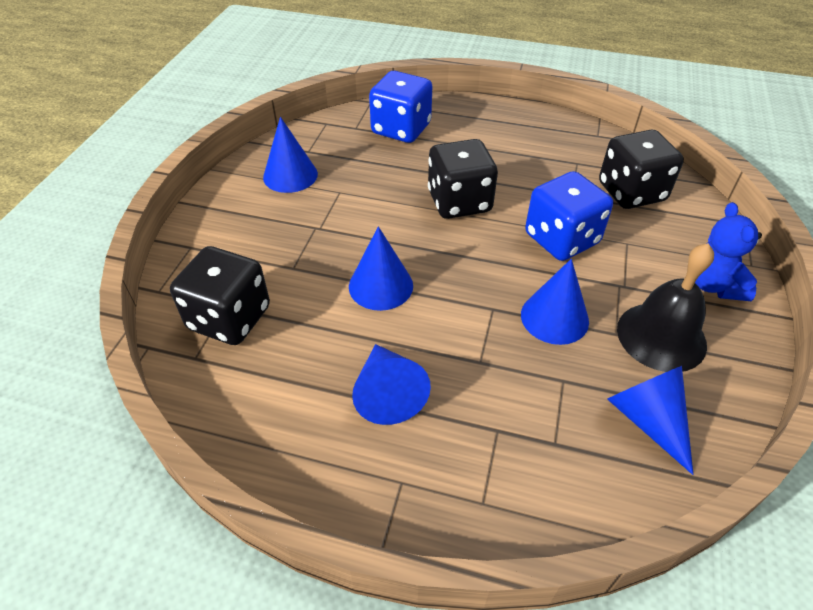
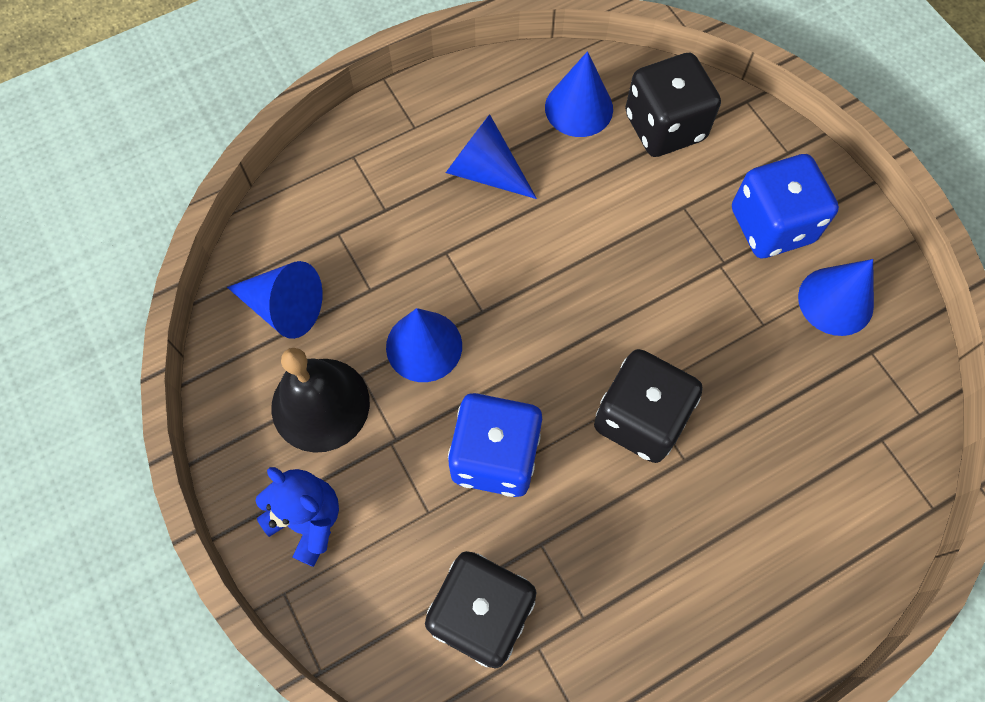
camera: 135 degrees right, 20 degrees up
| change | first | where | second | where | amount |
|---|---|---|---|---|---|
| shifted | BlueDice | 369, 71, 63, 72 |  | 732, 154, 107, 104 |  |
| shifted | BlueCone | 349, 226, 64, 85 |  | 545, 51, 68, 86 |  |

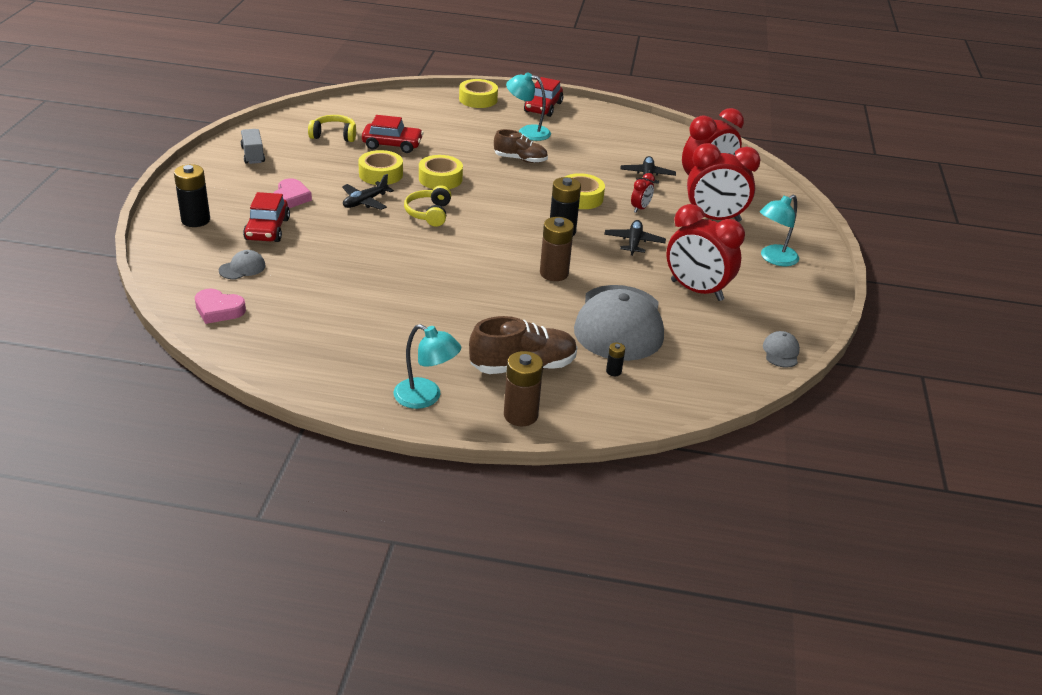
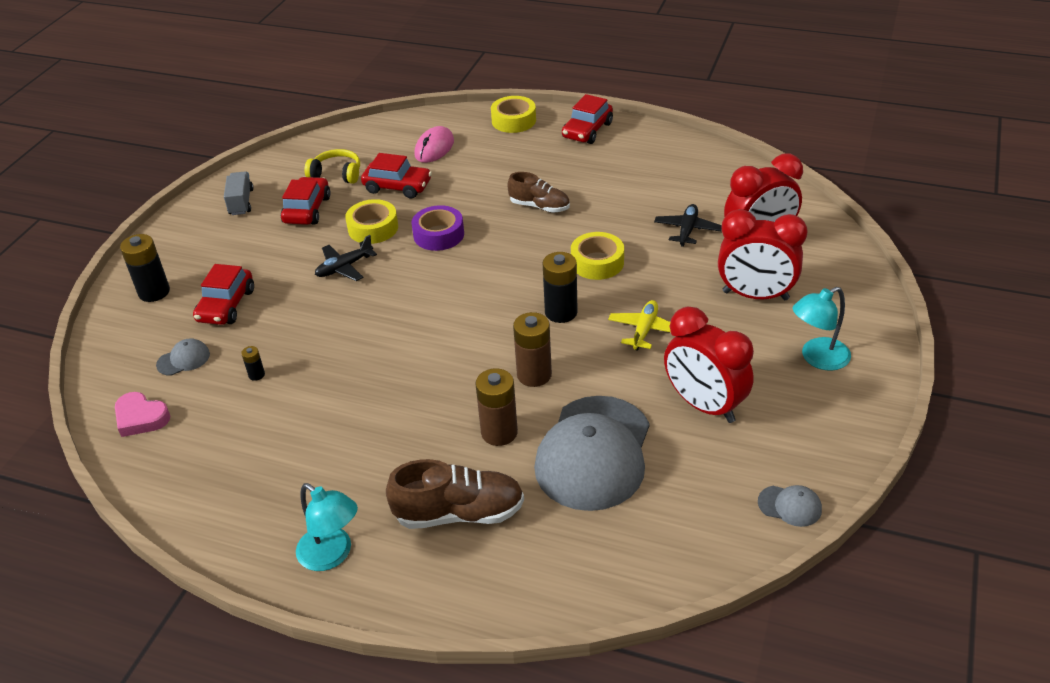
camera: 15 degrees right, 5 degrees up
| change | first | where | second | where | amount |
|---|---|---|---|---|---|
| gone | TurquoiseLamp | 506, 72, 45, 69 |  |  |  |
| repainted | YellowTape | 419, 155, 44, 34 | PurpleTape | 412, 205, 52, 46 |  |
| gone | RedClock | 631, 173, 24, 40 |  |  |  |
| gone | PinkHeart | 273, 178, 39, 30 |  |  |  |
| gone | YellowHeadphones | 404, 185, 47, 42 |  |  |  |
| repainted | BlackPlane | 604, 220, 62, 36 | YellowPlane | 608, 300, 63, 51 |  |
| rotated | GreyCap | 763, 331, 37, 37 |  | 758, 485, 64, 42 | 90 degrees clockwise |
| shifted | BlackBattery | 606, 343, 19, 33 |  | 241, 346, 24, 35 |  |
| shifted | BrownBattery | 504, 351, 39, 75 |  | 476, 368, 42, 78 |  |
| new |  |  | PinkMouse | 414, 126, 40, 37 |  |
| new |  |  | RedCar | 281, 177, 50, 48 |  |

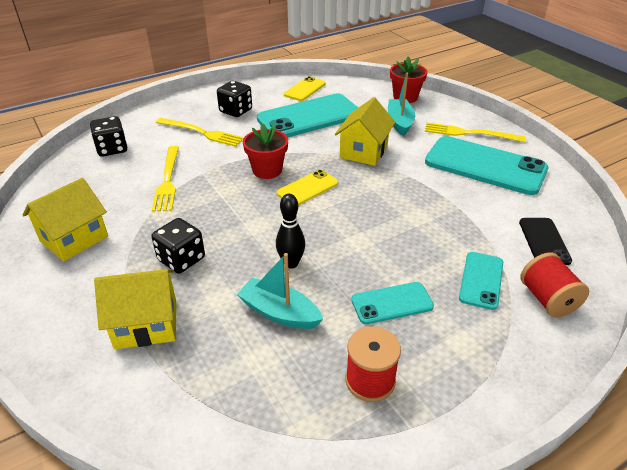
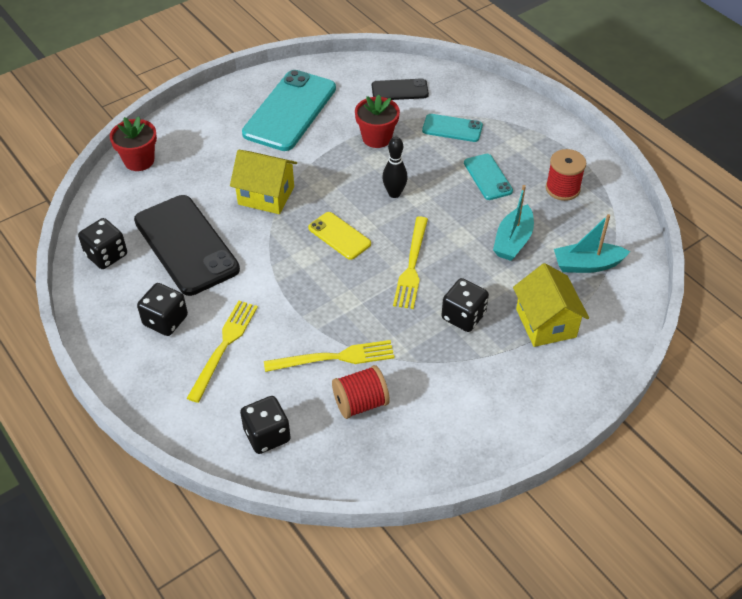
camera: 95 degrees left, 10 degrees up
| change | first | where | second | where | amount |
|---|---|---|---|---|---|
| shifted | TurquoiseBoat | 388, 73, 27, 63 |  | 554, 214, 76, 59 |  |
| swapped | YellowPhone | 284, 76, 42, 25 | BlackDice | 78, 218, 49, 51 |  |
| repainted | TurquoisePhone | 257, 94, 101, 43 | BlackPhone | 134, 195, 106, 101 |  |
| shifted | RedFlowerPot | 243, 123, 45, 56 |  | 355, 95, 45, 53 |  |
| shifted | YellowFork | 425, 123, 101, 19 |  | 393, 216, 35, 93 |  |
| gone | YellowHouse | 23, 178, 85, 83 |  |  |  |
| shifted | BlackBowlingPin | 276, 194, 29, 75 |  | 382, 137, 26, 61 |  |
| shifted | RedSpool | 520, 253, 69, 64 |  | 332, 365, 58, 54 |  |

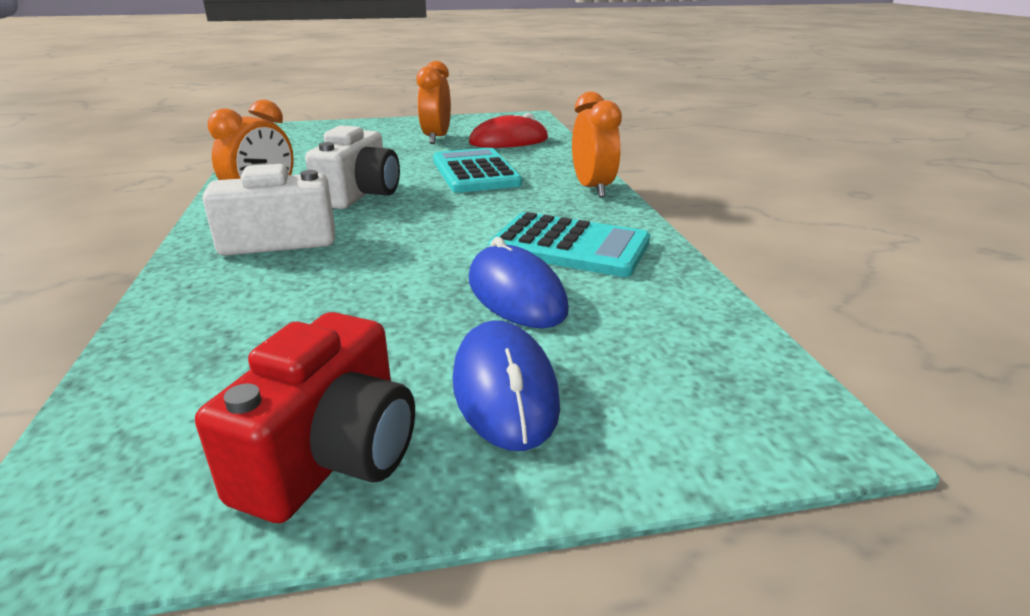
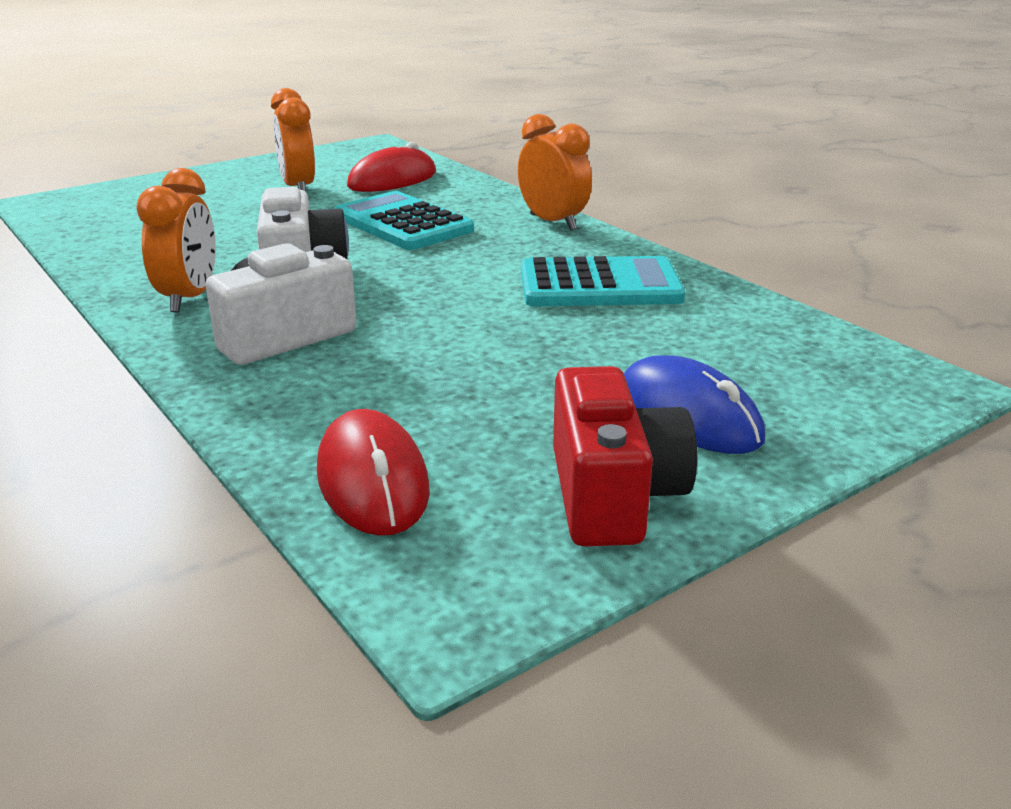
camera: 25 degrees left, 0 degrees up
| change | first | where | second | where | amount |
|---|---|---|---|---|---|
| gone | BlueMouse | 469, 237, 100, 91 |  |  |  |
| new |  |  | RedMouse | 317, 409, 113, 127 |  |

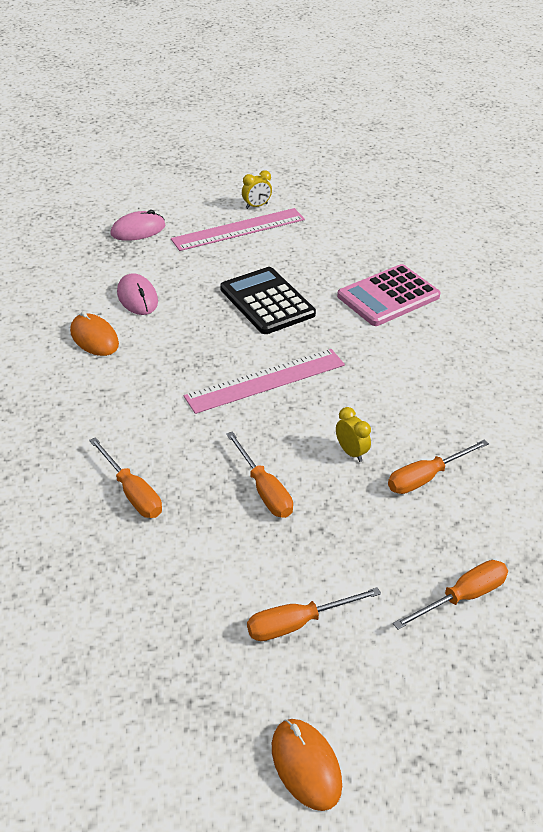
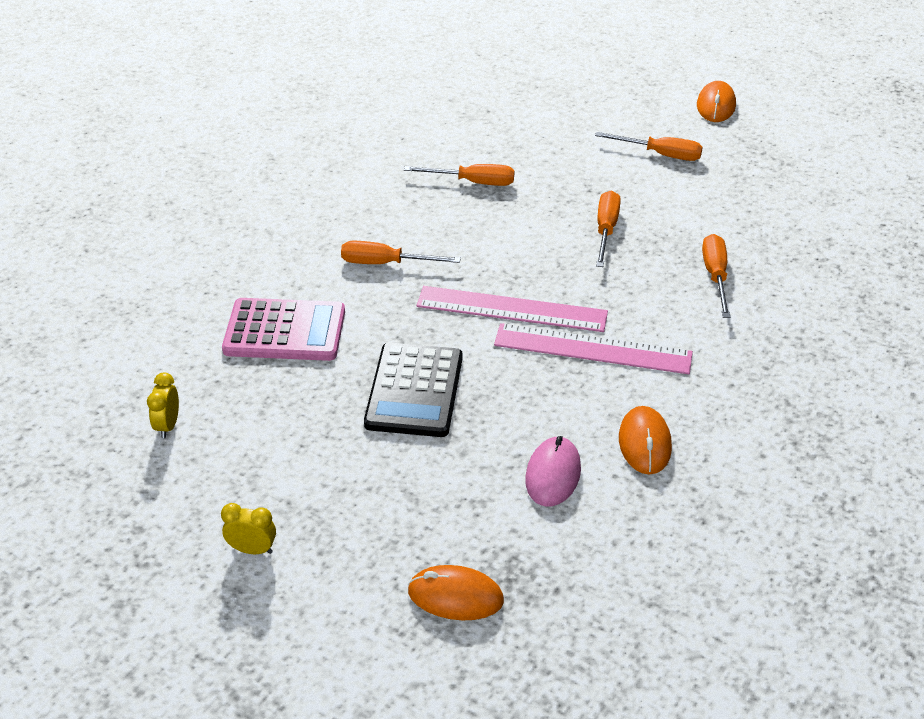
camera: 140 degrees left, 0 degrees up
| change | first | where | second | where | amount |
|---|---|---|---|---|---|
| shifted | PinkRuler | 171, 208, 134, 43 |  | 494, 323, 199, 51 |  |
| repainted | PinkMouse | 110, 210, 55, 31 | OrangeMouse | 408, 565, 96, 55 |  |
| shifted | YellowClock | 336, 407, 35, 55 |  | 147, 373, 32, 65 |  |
| shifted | OrangeScrewdriver | 393, 560, 115, 69 |  | 341, 241, 120, 23 |  |

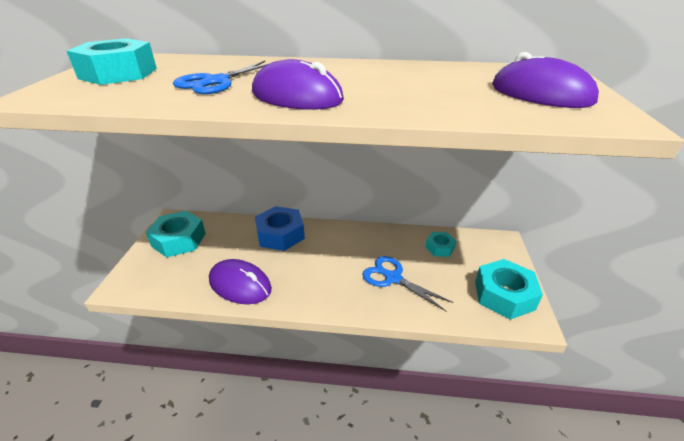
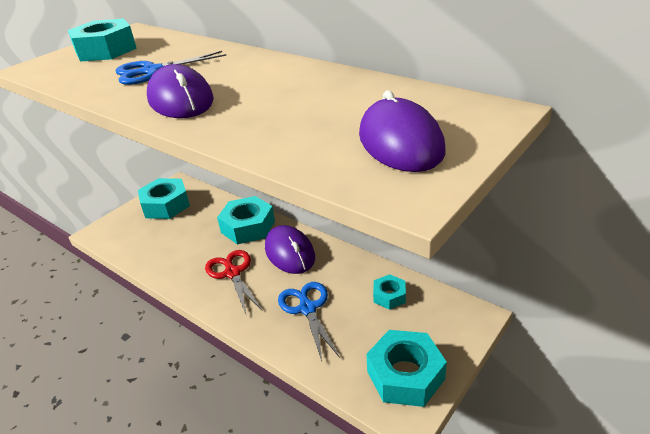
camera: 35 degrees right, 0 degrees up
| change | first | where | second | where | amount |
|---|---|---|---|---|---|
| repainted | BlueNut | 255, 206, 50, 45 | TurquoiseNut | 217, 196, 58, 48 |  |
| shifted | PurpleMouse | 209, 259, 63, 45 |  | 265, 225, 50, 49 |  |
| new |  |  | RedScissors | 205, 250, 57, 64 |  |

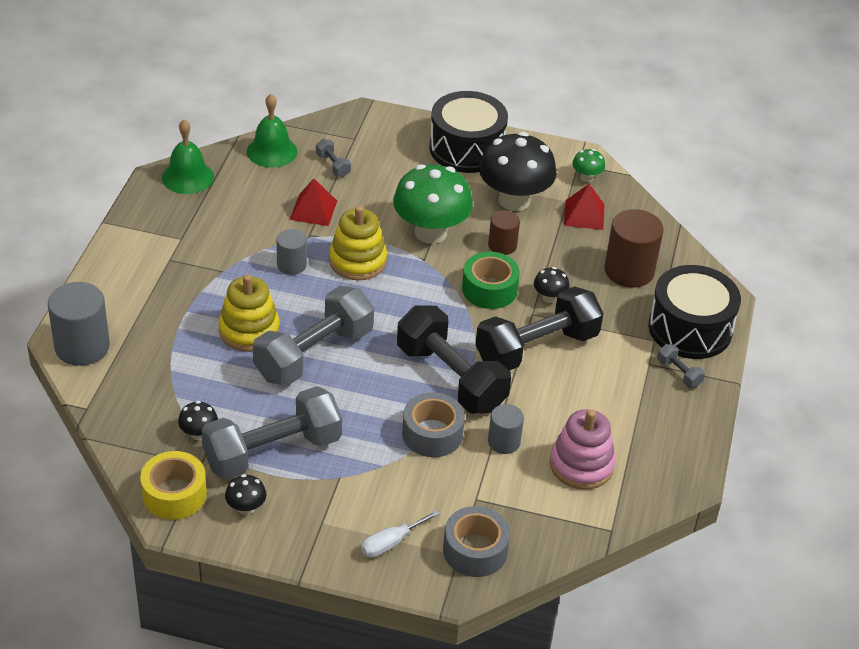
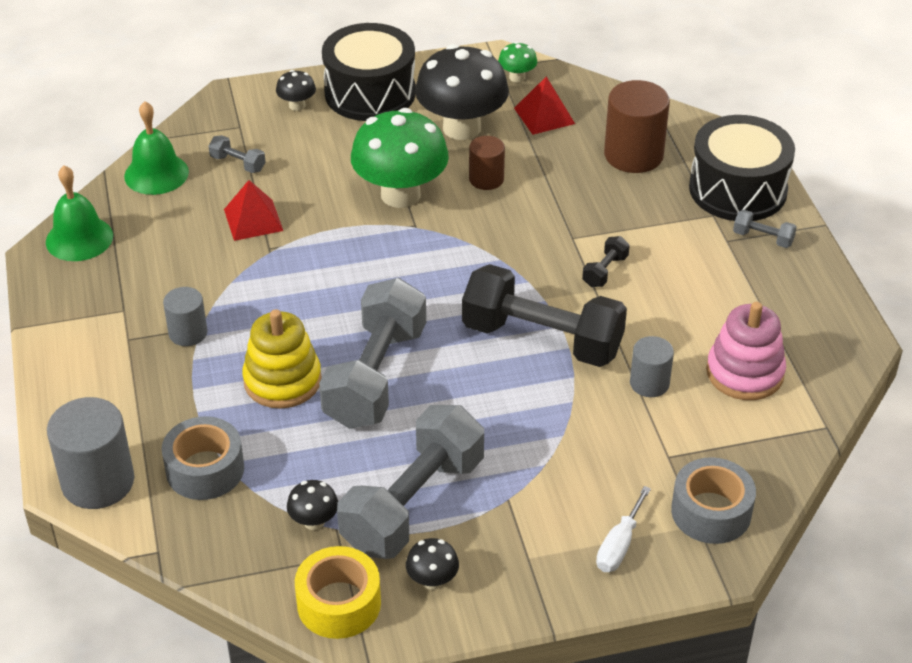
camera: 25 degrees left, 0 degrees up
| change | first | where | second | where | amount |
|---|---|---|---|---|---|
| gone | YellowStackingToy | 329, 206, 58, 74 |  |  |  |
| shifted | GreyCylinder | 276, 229, 31, 46 |  | 163, 287, 44, 59 |  |
| gone | GreenTape | 462, 252, 58, 57 |  |  |  |
| shifted | BlackMushroom | 534, 267, 35, 36 |  | 276, 70, 40, 41 |  |
| scaled | BlackDumbbell | 475, 286, 129, 85 |  | 582, 236, 48, 51 | x0.40 |
| shifted | GreyTape | 402, 392, 63, 65 |  | 162, 416, 82, 84 |  |

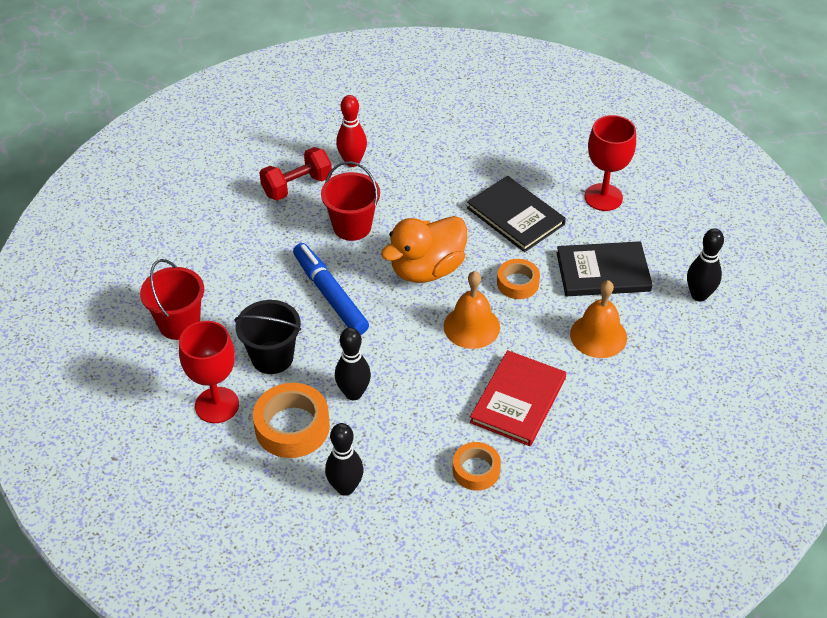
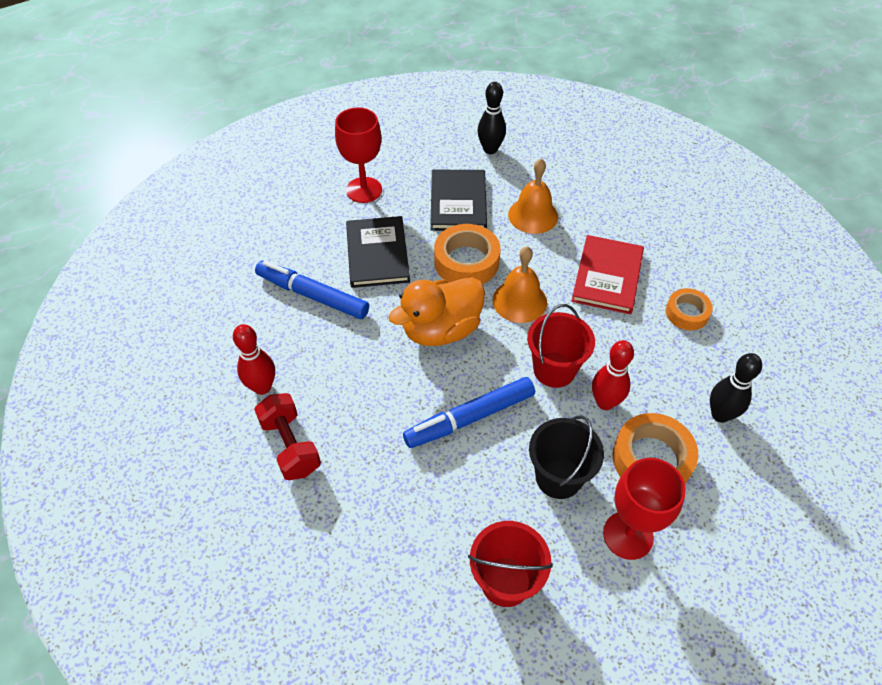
camera: 85 degrees left, 5 degrees up
| change | first | where | second | where | amount |
|---|---|---|---|---|---|
| shifted | RedBucket | 321, 161, 59, 80 |  | 527, 304, 68, 84 |  |
| rotated | BlackBook | 467, 176, 99, 76 |  | 346, 216, 64, 72 | 60 degrees counterclockwise |
| rotated | OrangeDuck | 381, 216, 86, 67 |  | 389, 277, 96, 69 | 90 degrees clockwise |
| scaled | OrangeTape | 497, 259, 43, 40 |  | 434, 224, 67, 60 | x1.61 |
| repainted | BlackBowlingPin | 335, 327, 36, 73 | RedBowlingPin | 592, 340, 42, 70 |  |
| rotated | RedBook | 470, 350, 96, 96 |  | 571, 235, 73, 79 | 75 degrees clockwise |
| new |  |  | BlueMarker | 255, 261, 114, 58 |  |

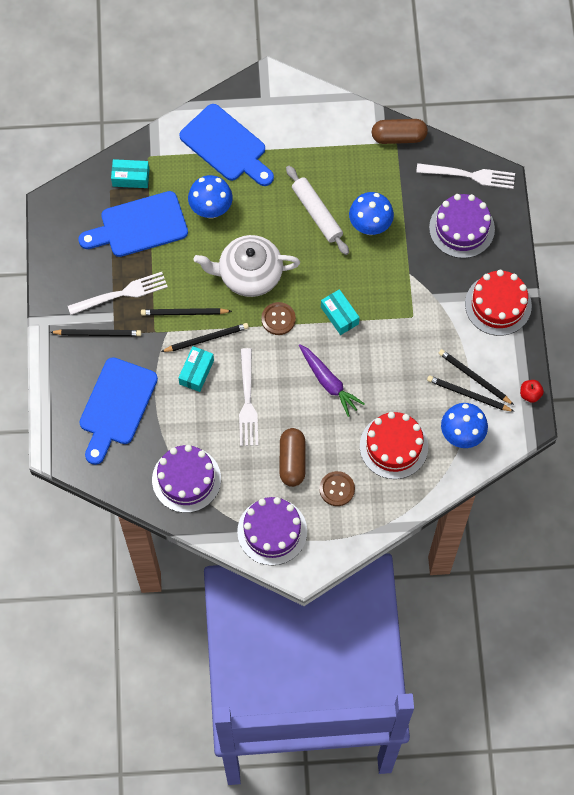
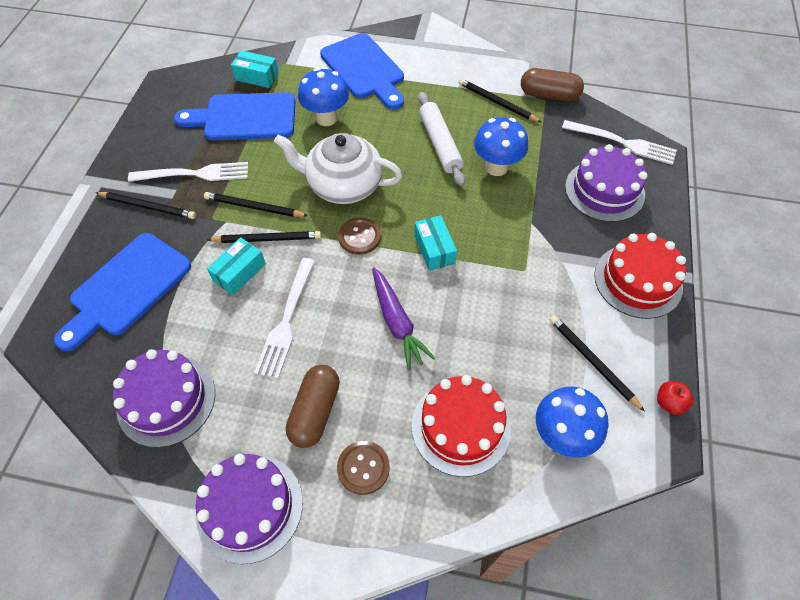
camera: 15 degrees right, 10 degrees down
| change | first | where | second | where | amount |
|---|---|---|---|---|---|
| shifted | BlackPencil | 427, 376, 88, 36 |  | 458, 78, 84, 45 |  |

